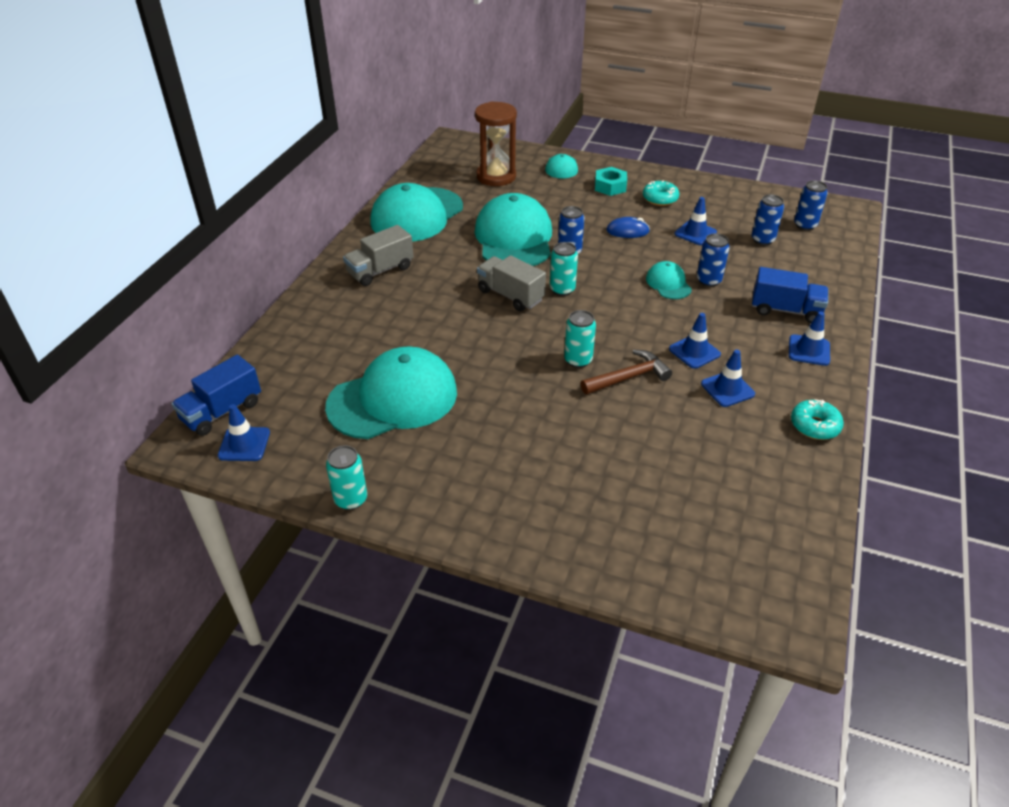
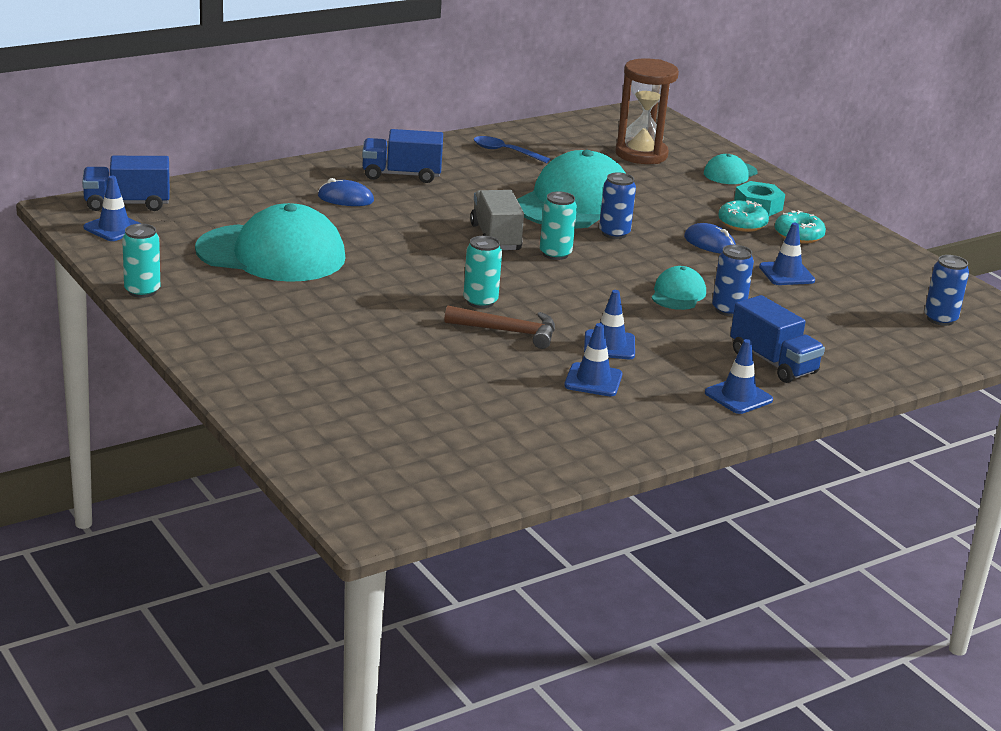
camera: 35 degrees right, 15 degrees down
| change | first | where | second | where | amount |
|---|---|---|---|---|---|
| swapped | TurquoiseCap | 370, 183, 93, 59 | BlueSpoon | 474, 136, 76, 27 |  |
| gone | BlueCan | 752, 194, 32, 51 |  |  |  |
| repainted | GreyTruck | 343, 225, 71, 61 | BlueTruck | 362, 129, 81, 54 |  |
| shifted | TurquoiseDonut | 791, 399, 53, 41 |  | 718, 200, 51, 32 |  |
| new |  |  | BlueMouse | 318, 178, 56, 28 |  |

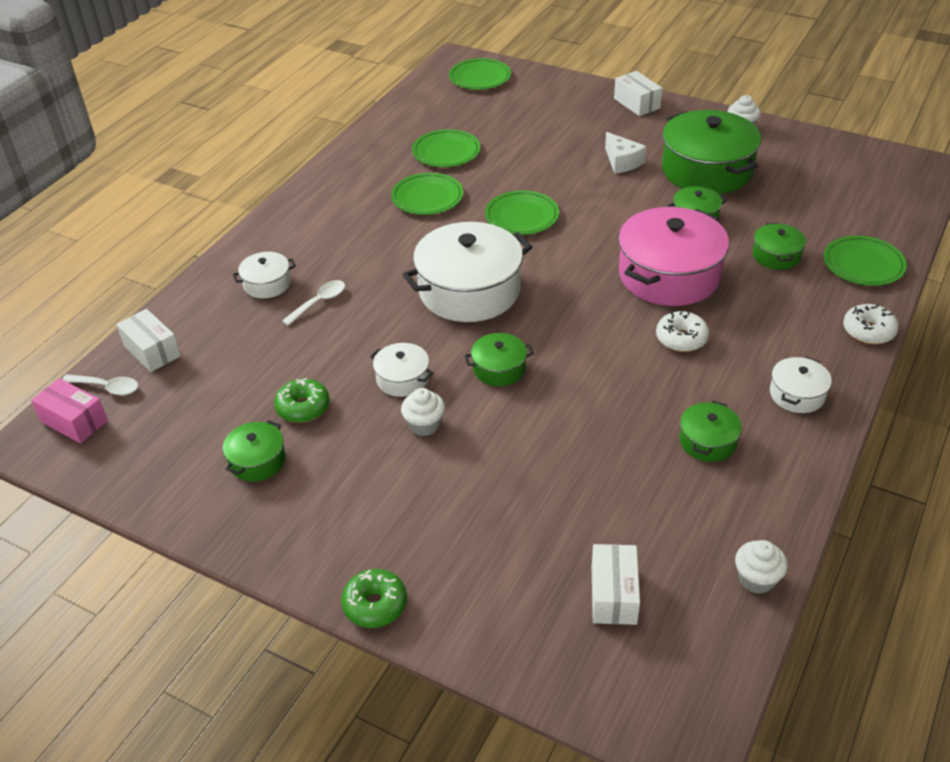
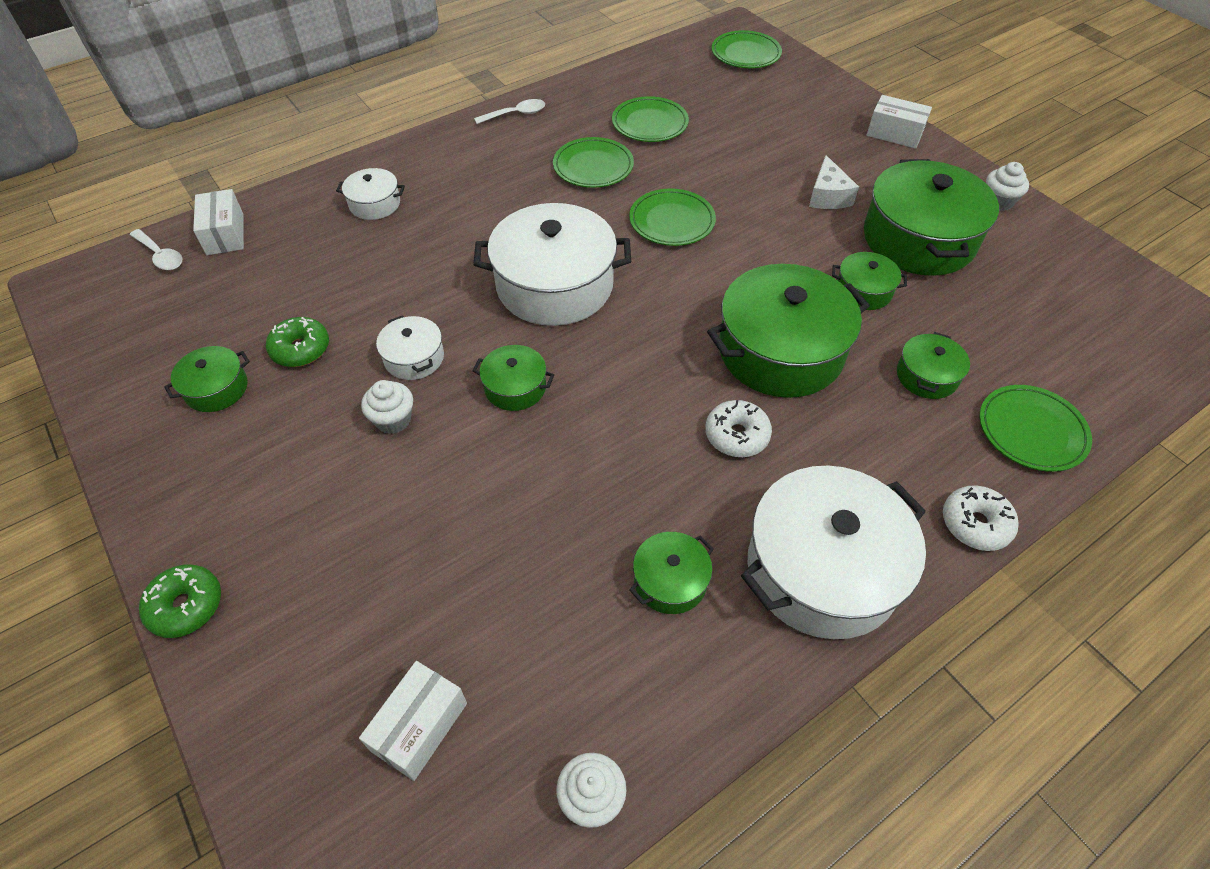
camera: 25 degrees right, 10 degrees up
| change | first | where | second | where | amount |
|---|---|---|---|---|---|
| rotated | WhiteBox | 614, 71, 48, 45 |  | 867, 95, 65, 54 | 60 degrees counterclockwise |
| repainted | PinkPot | 618, 207, 111, 99 | GreenPot | 707, 264, 163, 134 |  |
| shifted | WhiteSpoon | 282, 280, 63, 46 |  | 474, 99, 71, 25 |  |
| scaled | WhitePot | 770, 356, 62, 57 |  | 741, 466, 185, 173 | x2.09 |
| gone | PinkBox | 31, 378, 77, 66 |  |  |  |

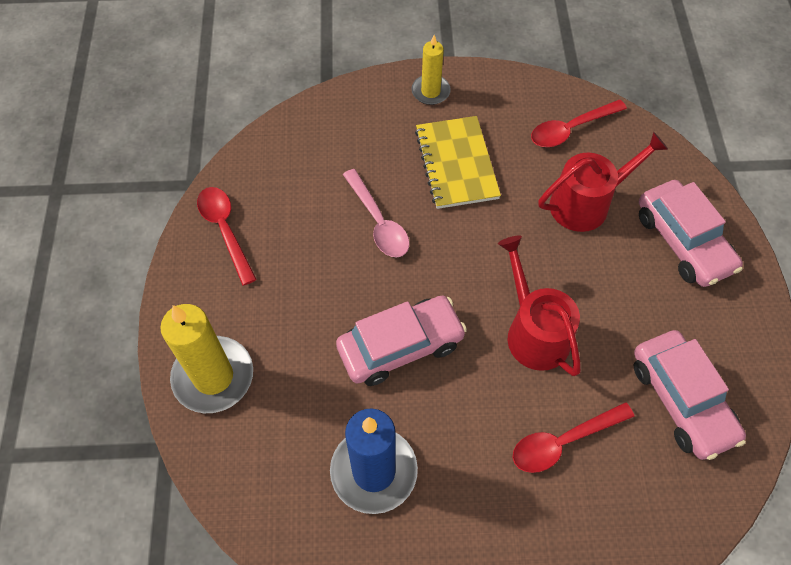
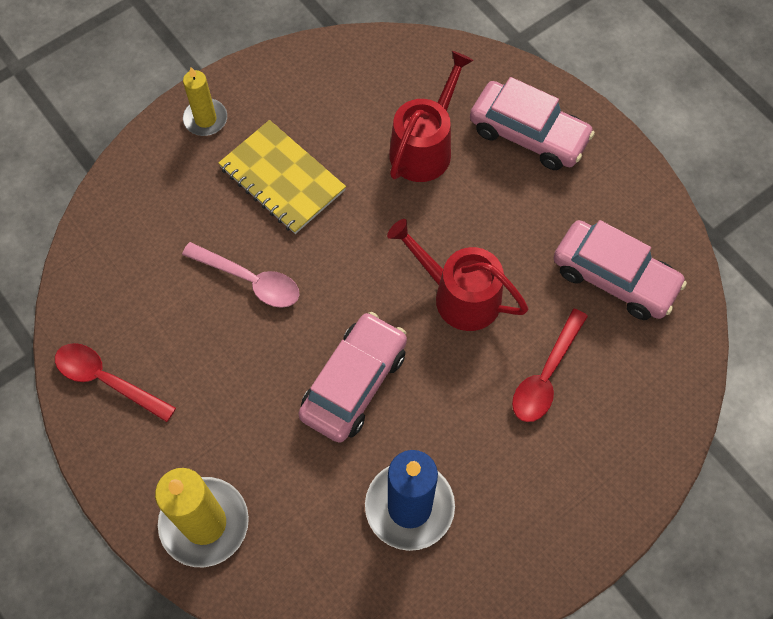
camera: 35 degrees left, 5 degrees up
| change | first | where | second | where | amount |
|---|---|---|---|---|---|
| gone | RedSpoon | 531, 100, 96, 47 |  |  |  |

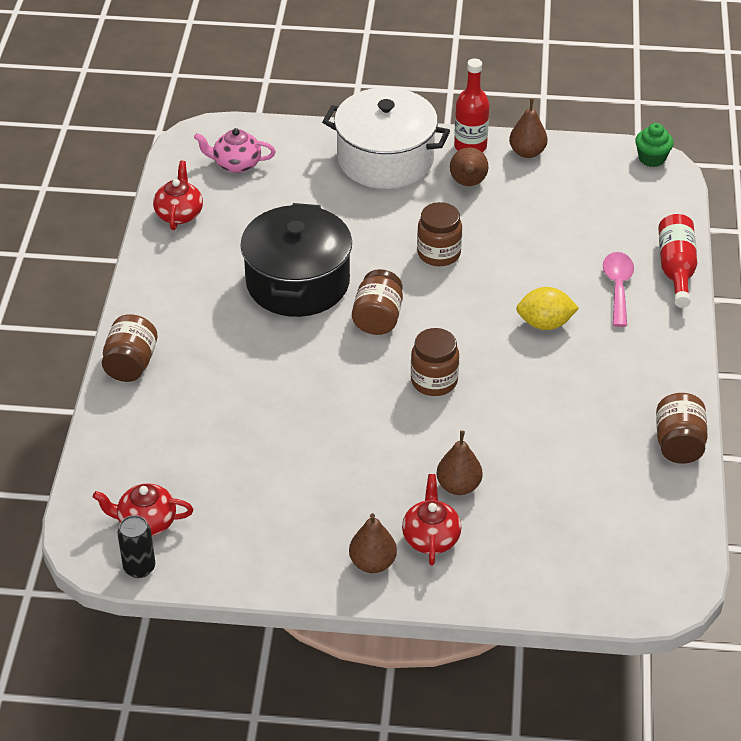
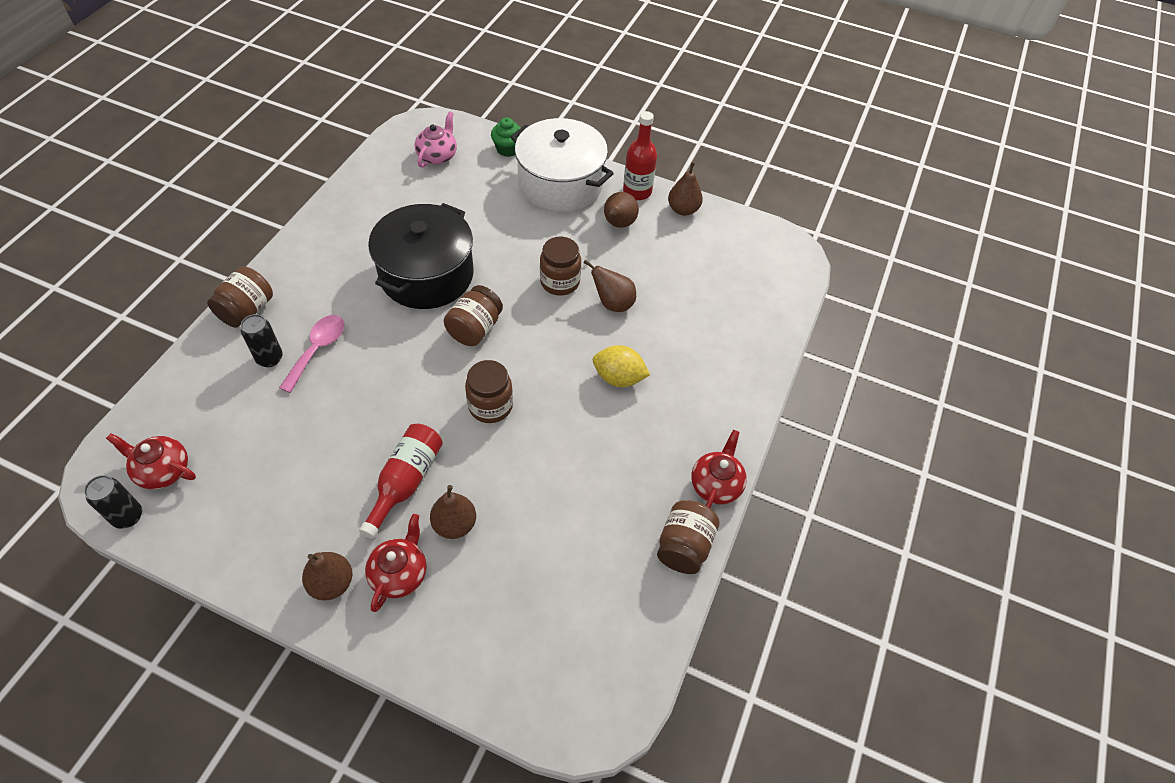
camera: 15 degrees right, 10 degrees up
| change | first | where | second | where | amount |
|---|---|---|---|---|---|
| shifted | GreenCupcake | 635, 123, 39, 44 |  | 491, 118, 30, 39 |  |
| rotated | PinkTeapot | 194, 128, 82, 45 |  | 415, 111, 42, 57 | 90 degrees clockwise |
| shifted | RedTeapot | 153, 161, 50, 69 |  | 691, 430, 56, 78 |  |
| shifted | RedBottle | 658, 214, 39, 94 |  | 359, 424, 84, 115 |  |
| shifted | PinkSpoon | 603, 252, 31, 75 |  | 279, 315, 65, 78 |  |
| new |  |  | BrownPear | 584, 260, 52, 52 |  |
| new |  |  | BlackCan | 241, 314, 42, 53 |  |

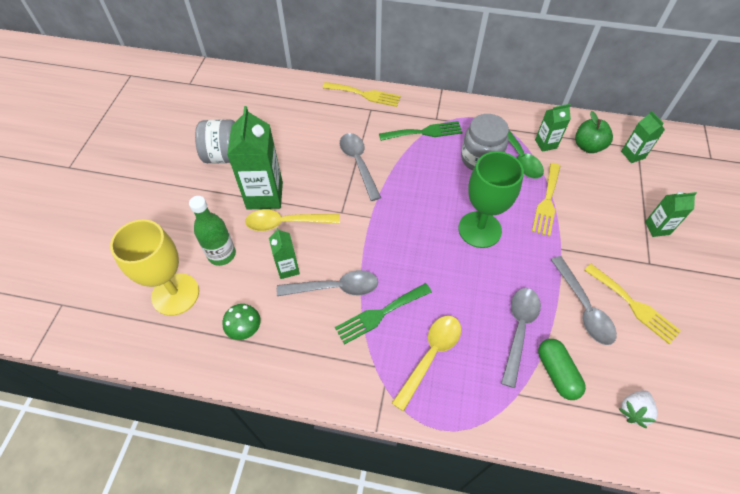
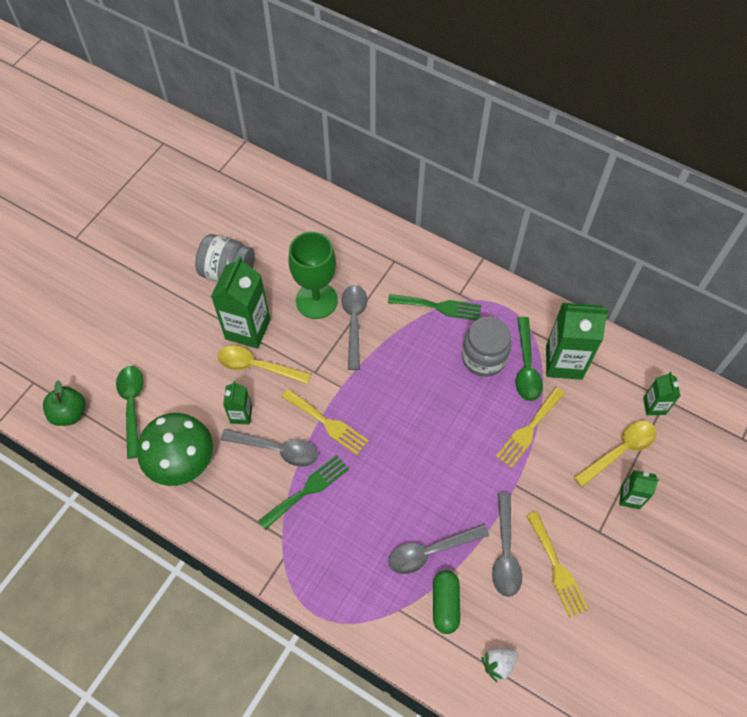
camera: 20 degrees right, 5 degrees up
| change | first | where | second | where | amount |
|---|---|---|---|---|---|
| shifted | YellowFork | 323, 82, 78, 25 |  | 282, 389, 87, 66 |  |
| scaled | GreenCarton | 535, 104, 36, 48 |  | 546, 303, 63, 77 | x1.89 |
| shifted | GreenApple | 575, 111, 38, 42 |  | 43, 380, 42, 46 |  |
| shifted | GreenGoblet | 458, 151, 66, 97 |  | 288, 232, 50, 87 |  |
| gone | GreenBottle | 189, 196, 47, 70 |  |  |  |
| swapped | YellowGoblet | 110, 219, 89, 97 | GreenSpoon | 116, 366, 28, 93 |  |
| rotated | GreenFork | 335, 283, 97, 62 |  | 258, 455, 91, 75 | 150 degrees clockwise |
| rotated | GreySpoon | 501, 288, 40, 100 |  | 388, 524, 101, 50 | 150 degrees counterclockwise |
| scaled | GreenMushroom | 223, 304, 38, 36 |  | 137, 413, 76, 73 | x2.08 |
| shifted | YellowSpoon | 392, 316, 69, 95 |  | 573, 421, 84, 66 |  |

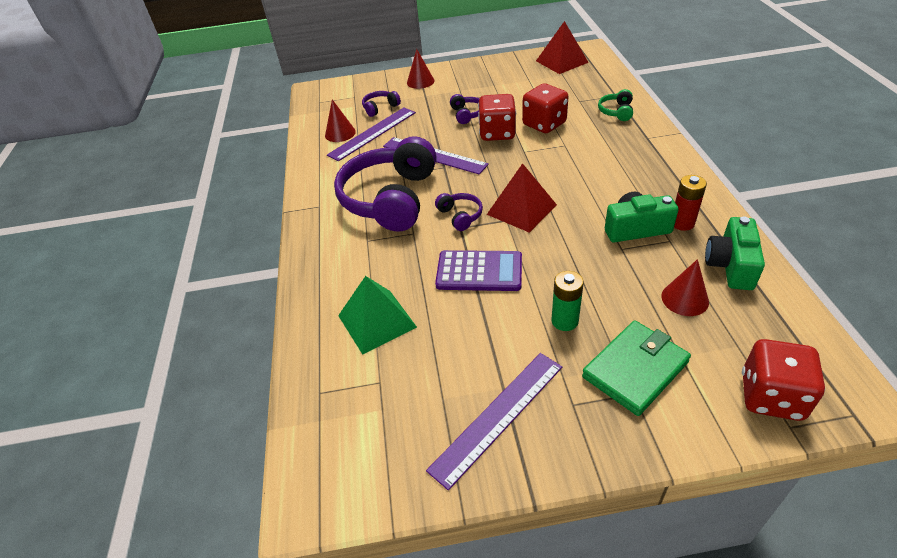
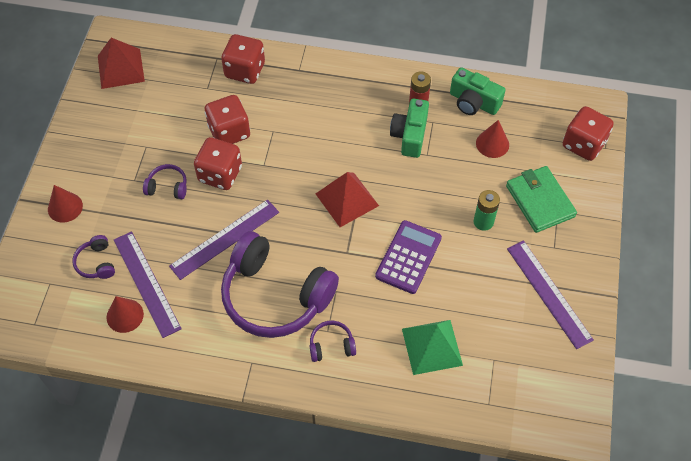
camera: 75 degrees left, 15 degrees up
| change | first | where | second | where | amount |
|---|---|---|---|---|---|
| swapped | GreenHeadphones | 598, 89, 35, 32 | RedDice | 221, 34, 44, 50 |  |
| shifted | PurpleHeadphones | 435, 193, 48, 38 |  | 310, 321, 46, 41 |  |

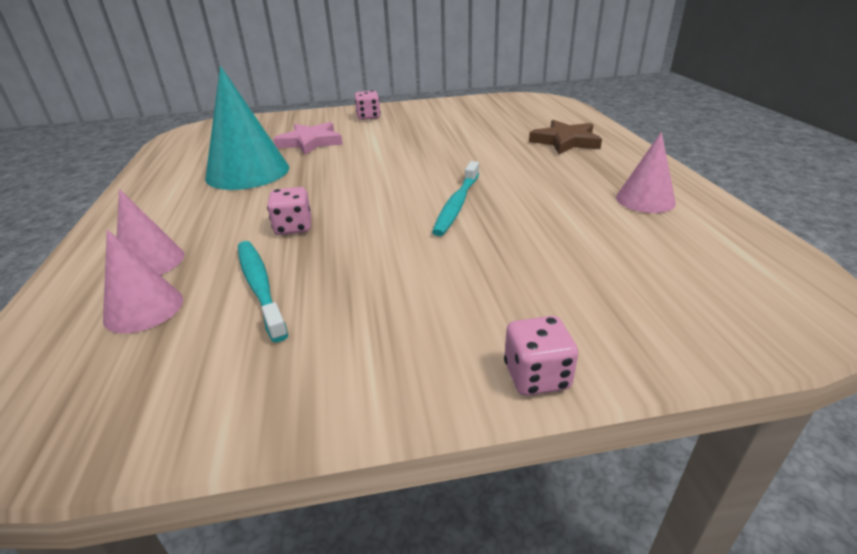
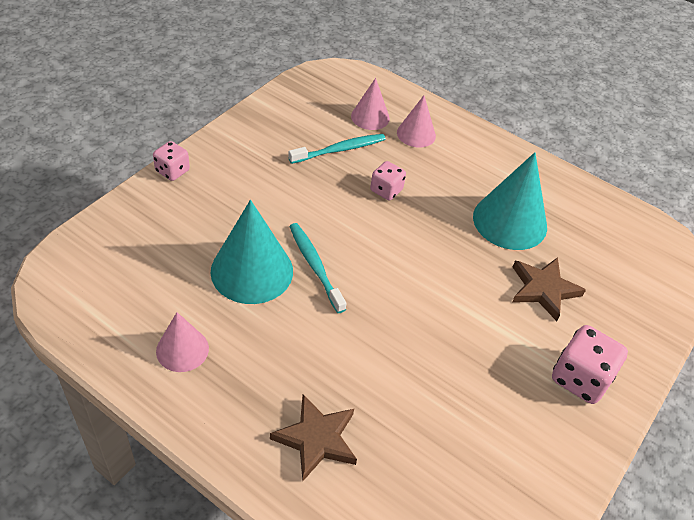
camera: 130 degrees right, 15 degrees up
| change | first | where | second | where | amount |
|---|---|---|---|---|---|
| scaled | PinkDice | 354, 90, 27, 30 |  | 552, 325, 76, 79 | x1.63 |
| repainted | PinkStar | 273, 122, 70, 33 | BrownStar | 512, 257, 74, 64 |  |
| rotated | TurquoiseToothbrush | 238, 241, 50, 101 |  | 288, 134, 98, 30 | 45 degrees counterclockwise |
| new |  |  | TurquoiseCone | 210, 200, 83, 104 |  |

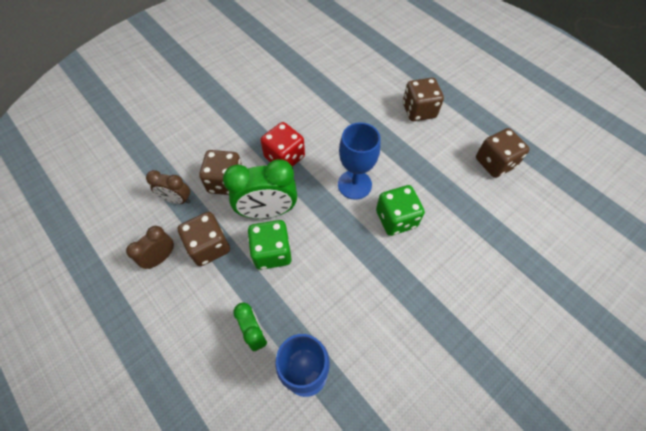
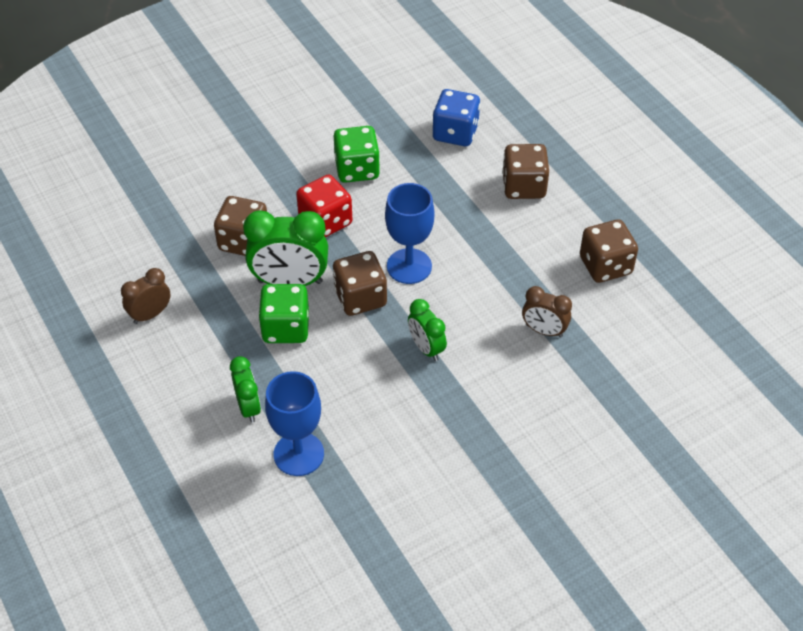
camera: 10 degrees right, 10 degrees down
| change | first | where | second | where | amount |
|---|---|---|---|---|---|
| shifted | BrownClock | 146, 170, 44, 34 |  | 522, 286, 50, 52 |  |
| shifted | GreenDice | 376, 185, 49, 51 |  | 334, 126, 46, 57 |  |
| shifted | BrownDice | 177, 212, 53, 54 |  | 333, 251, 54, 65 |  |
| new |  |  | BlueDice | 433, 89, 47, 57 |  |
| new |  |  | GreenClock | 408, 299, 39, 62 |  |

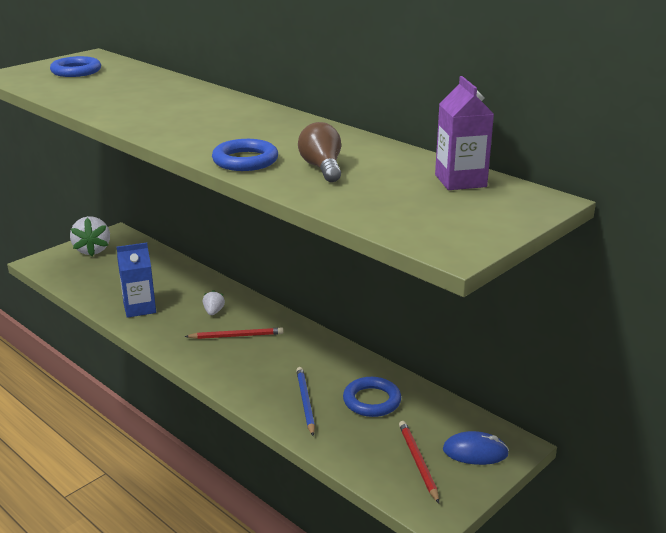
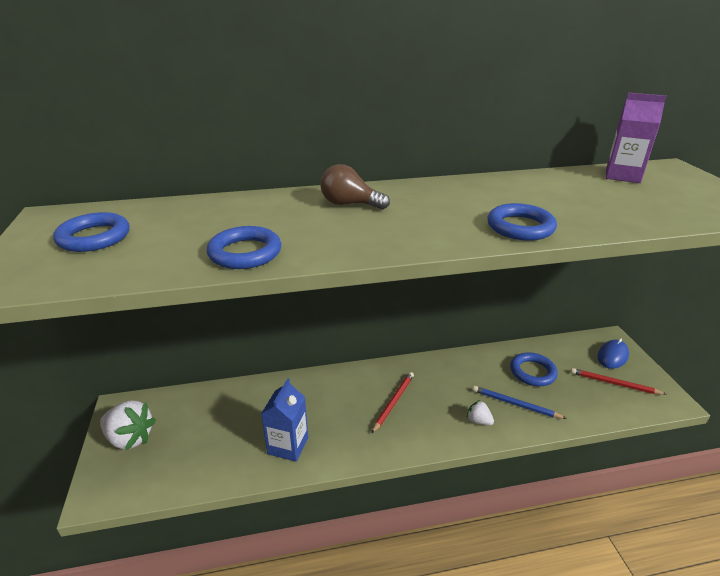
camera: 55 degrees left, 5 degrees up
| change | first | where | second | where | amount |
|---|---|---|---|---|---|
| shifted | BrownLightBulb | 298, 122, 43, 60 |  | 320, 164, 70, 46 |  |
| shifted | WhiteStrawberry | 203, 290, 22, 25 |  | 467, 400, 27, 25 |  |
| new |  |  | BlueRing | 207, 226, 74, 43 |  |

